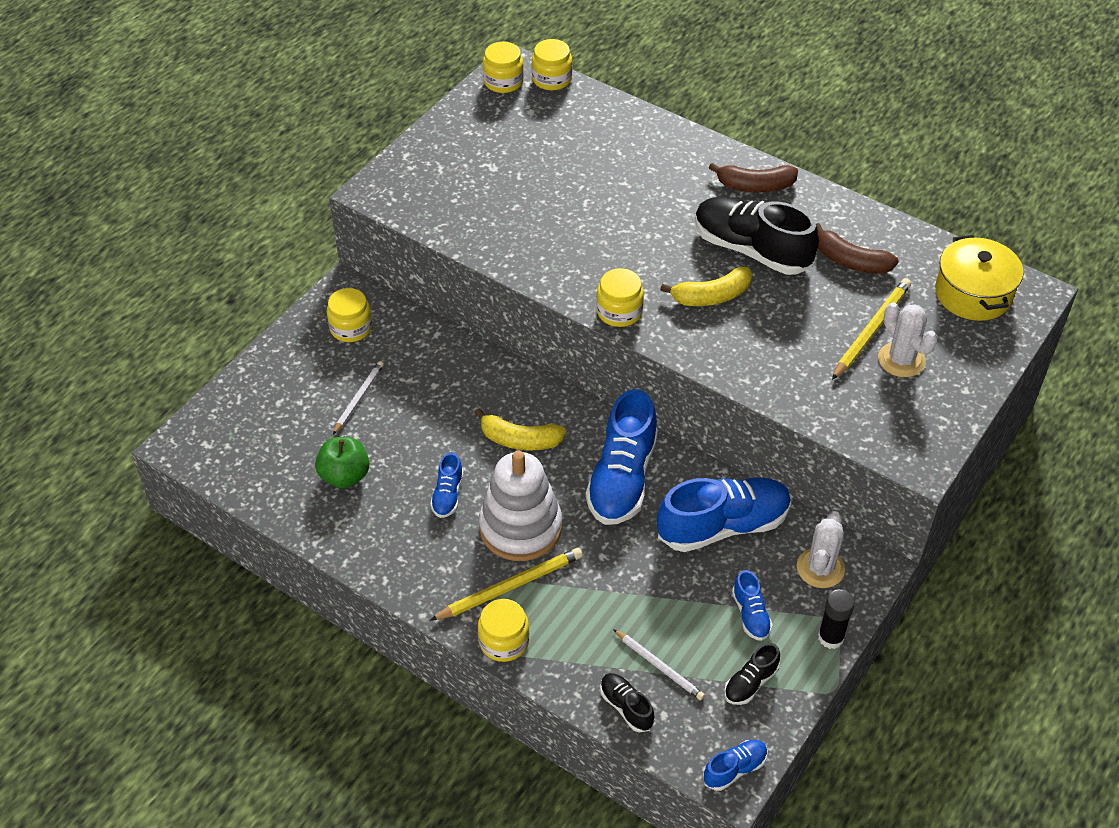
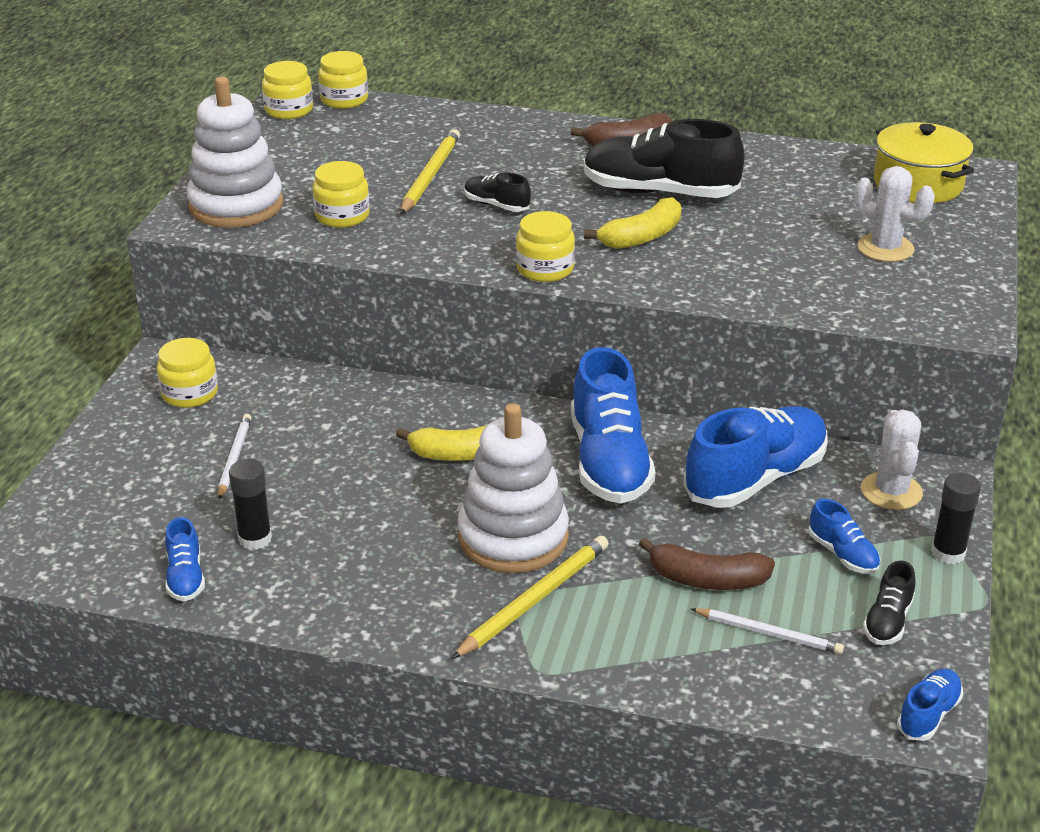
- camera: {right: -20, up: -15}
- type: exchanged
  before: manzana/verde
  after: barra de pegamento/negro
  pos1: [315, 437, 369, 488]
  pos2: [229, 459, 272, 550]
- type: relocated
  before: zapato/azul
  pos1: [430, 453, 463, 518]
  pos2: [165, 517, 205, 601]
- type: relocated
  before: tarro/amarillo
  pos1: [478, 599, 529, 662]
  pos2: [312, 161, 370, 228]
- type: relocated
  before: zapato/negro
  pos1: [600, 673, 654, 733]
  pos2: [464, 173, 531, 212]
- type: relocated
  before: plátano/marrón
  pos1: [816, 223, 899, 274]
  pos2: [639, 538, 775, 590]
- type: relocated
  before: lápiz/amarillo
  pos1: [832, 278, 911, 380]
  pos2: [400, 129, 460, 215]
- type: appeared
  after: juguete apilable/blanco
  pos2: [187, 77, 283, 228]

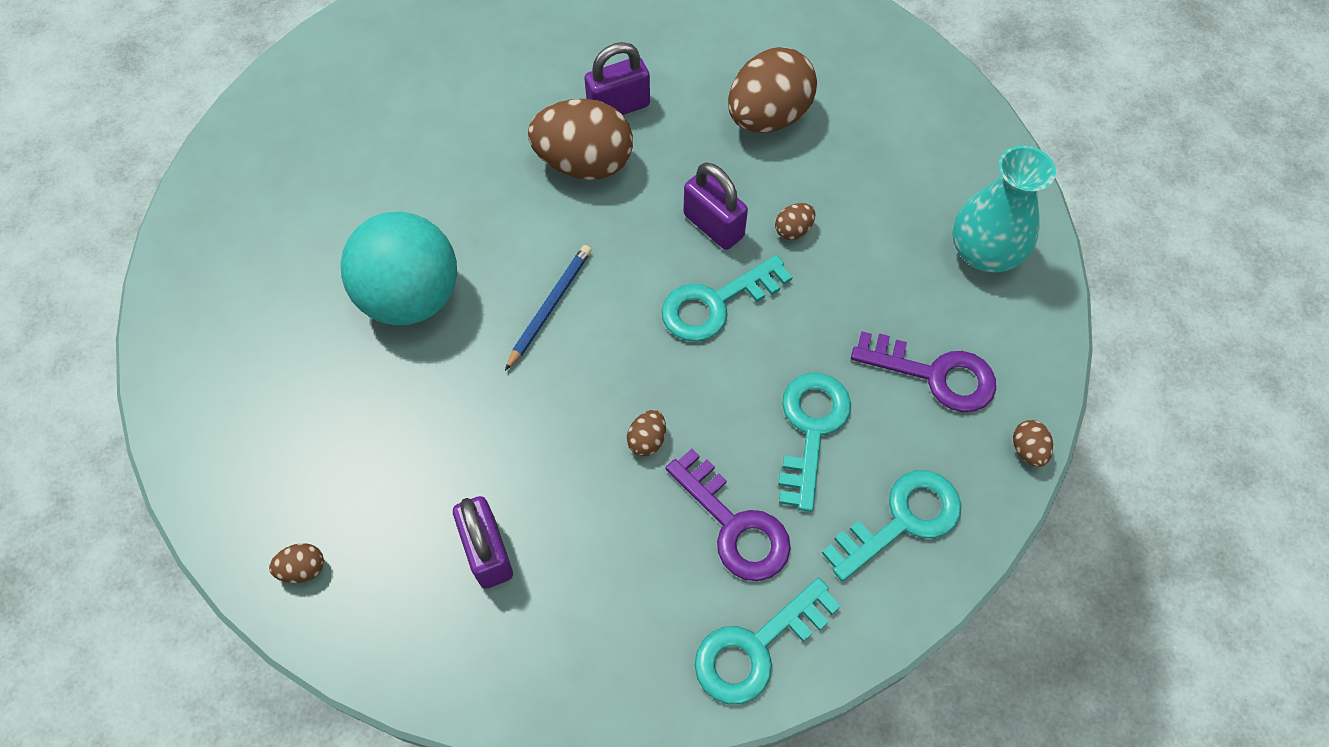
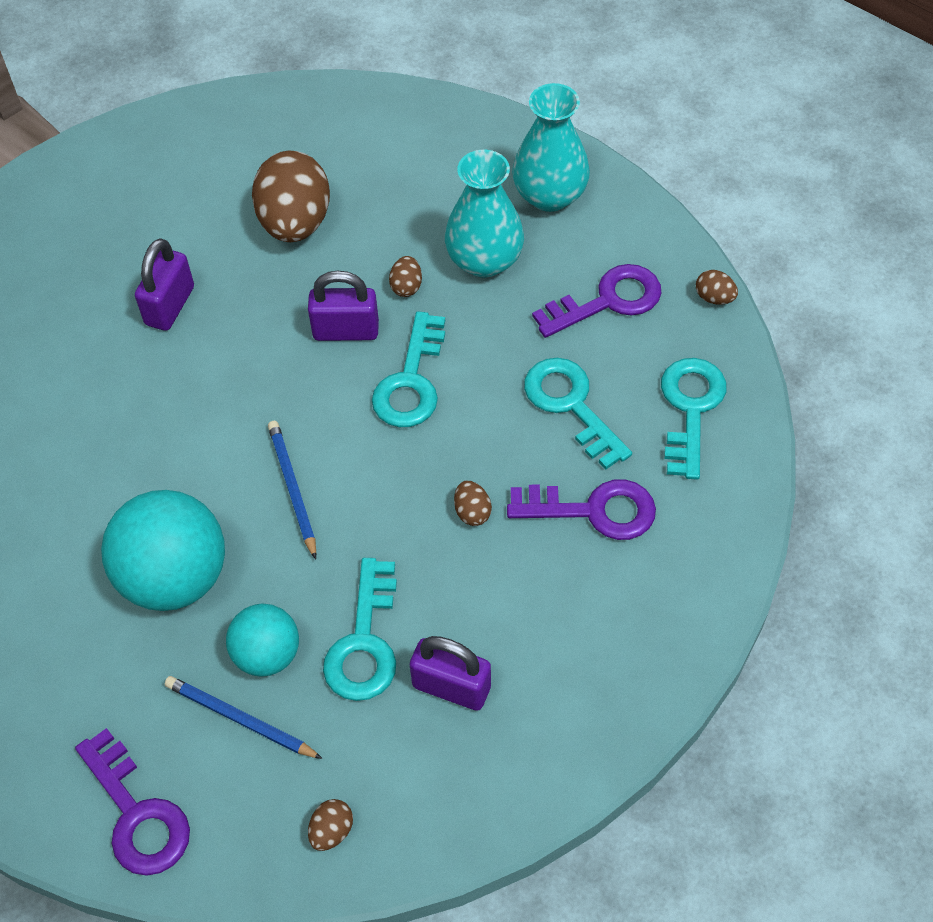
- camera: {right: -45, up: -5}
- type: missing
  before: huevo/marrón
  pos1: [528, 99, 633, 180]
- type: relocated
  before: llave/turquesa
  pos1: [695, 578, 841, 705]
  pos2: [323, 558, 397, 701]
- type: appeared
  after: llave/morado
  pos2: [75, 728, 190, 876]
- type: appeared
  after: lápiz/azul
  pos2: [165, 676, 323, 759]
- type: appeared
  after: pelota/turquesa
  pos2: [226, 604, 299, 676]
- type: appeared
  after: florero/turquesa
  pos2: [445, 150, 524, 278]

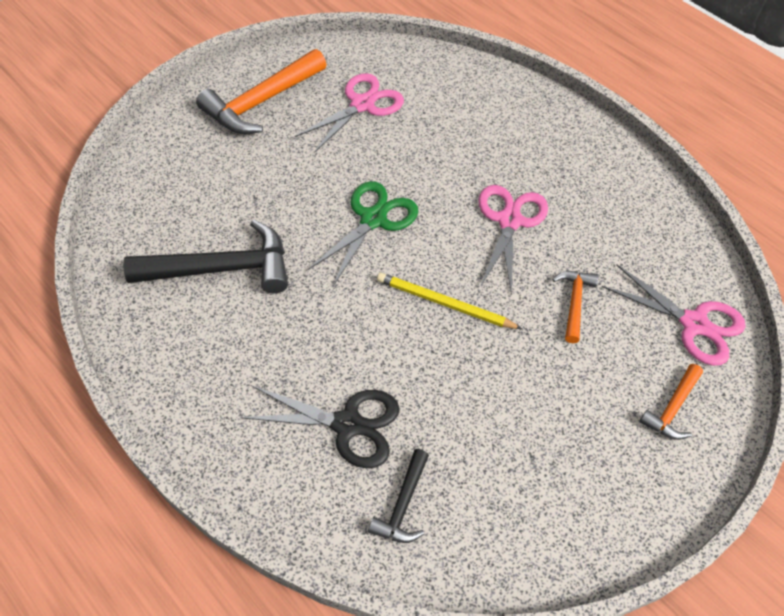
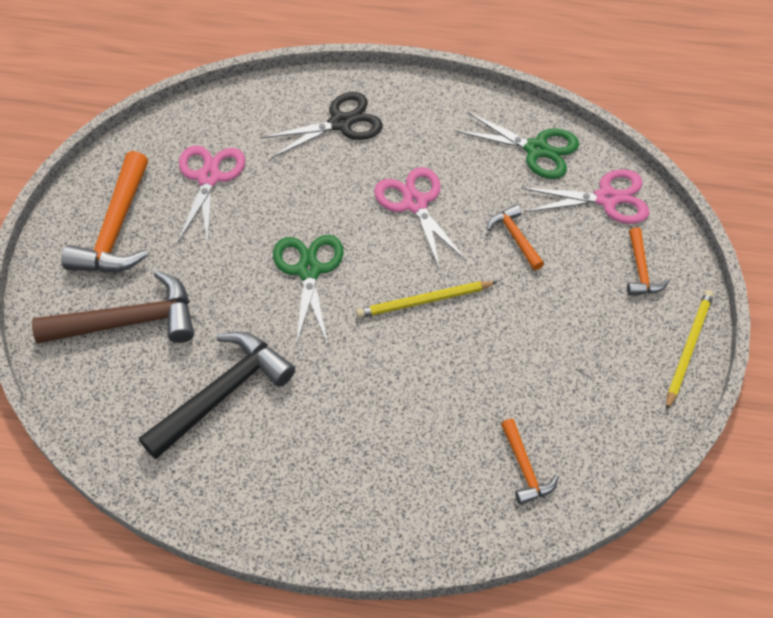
- camera: {right: -35, up: 0}
- type: relocated
  before: tijeras/negro
  pos1: [240, 385, 400, 468]
  pos2: [260, 92, 383, 158]
- type: colour
  before: martillo/negro
  after: martillo/naranja
  pos1: [368, 449, 429, 543]
  pos2: [501, 419, 559, 505]
- type: appeared
  after: martillo/marrón
  pos2: [32, 270, 194, 344]
- type: appeared
  after: tijeras/verde
  pos2: [456, 112, 579, 179]
- type: appeared
  after: lápiz/amarillo
  pos2: [666, 290, 714, 411]

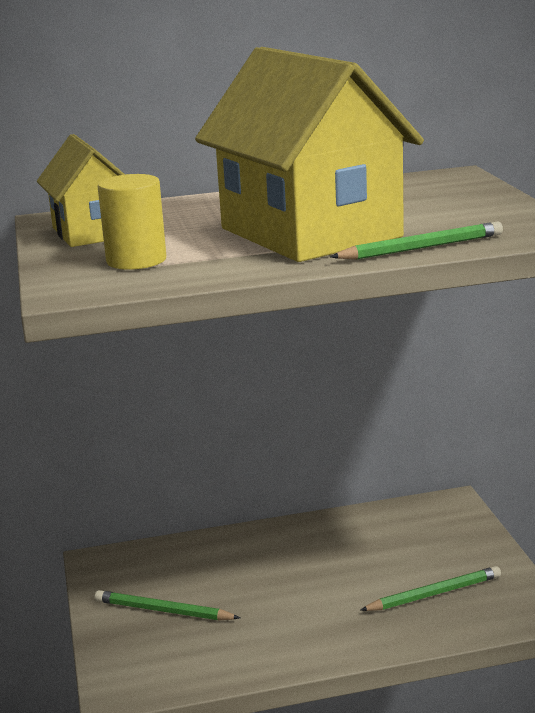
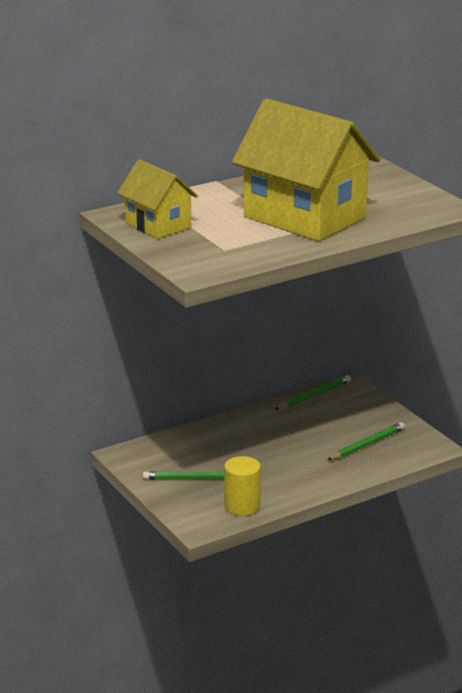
- camera: {right: -20, up: 5}
- type: relocated
  before: cilindro/amarillo
  pos1: [98, 174, 166, 270]
  pos2: [224, 456, 261, 516]
- type: relocated
  before: lápiz/verde
  pos1: [330, 222, 503, 260]
  pos2: [275, 375, 351, 409]

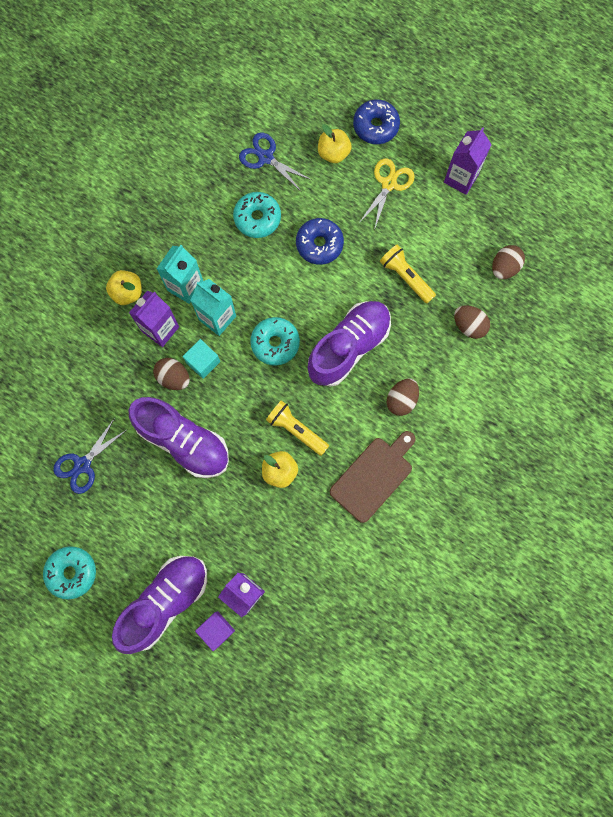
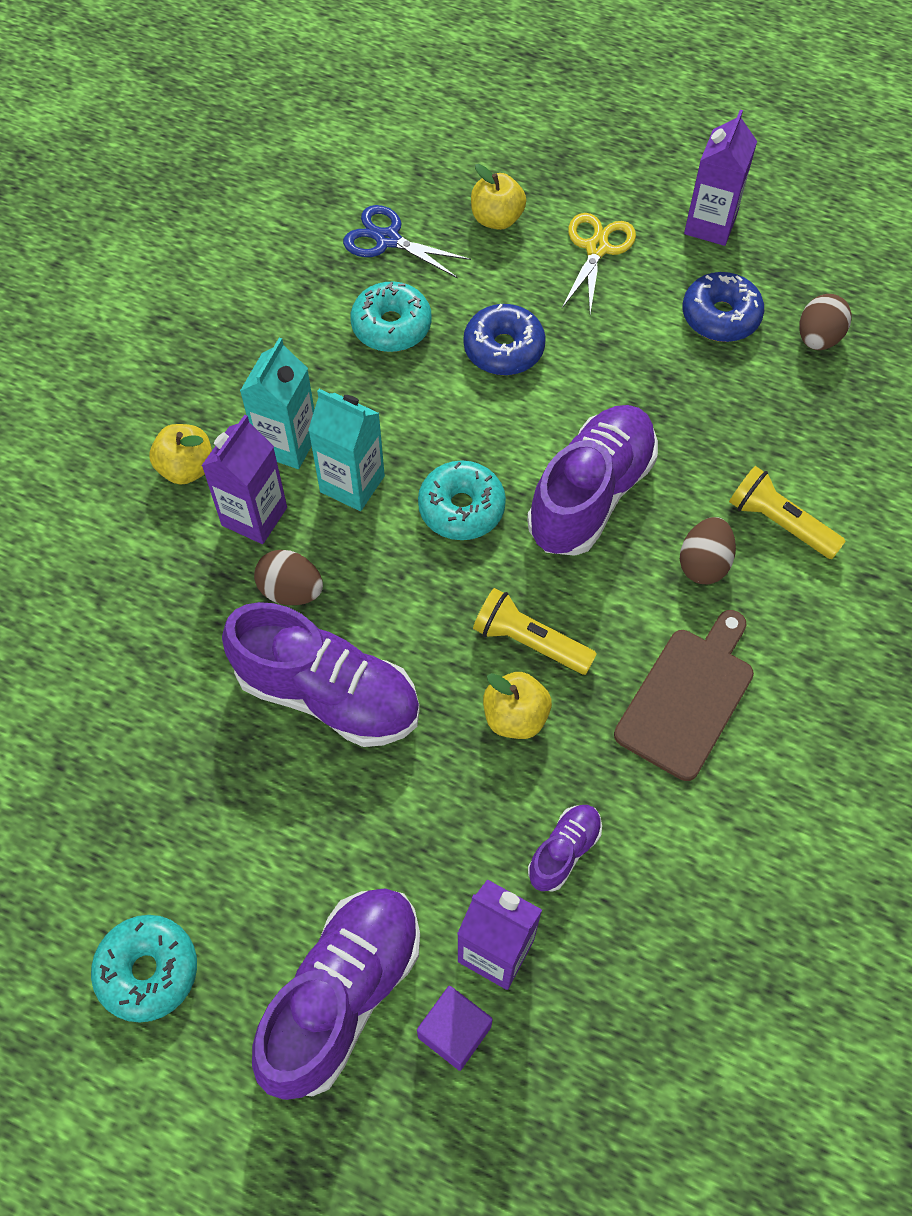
- camera: {right: -10, up: -15}
- type: missing
  before: tijeras/azul
  pos1: [53, 418, 128, 494]
- type: missing
  before: cubo/turquesa
  pos1: [183, 339, 220, 379]
- type: relocated
  before: rosquilla/azul
  pos1: [353, 99, 400, 144]
  pos2: [683, 272, 764, 342]
- type: relocated
  before: lámpara de mano/amarillo
  pos1: [380, 244, 436, 303]
  pos2: [729, 466, 846, 559]
- type: missing
  before: huevo/marrón
  pos1: [454, 305, 490, 339]
- type: appeared
  after: zapato/morado
  pos2: [528, 805, 602, 892]

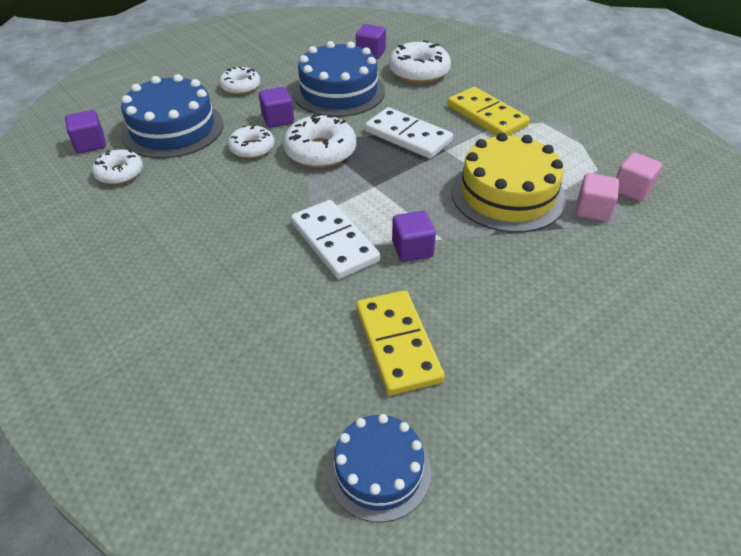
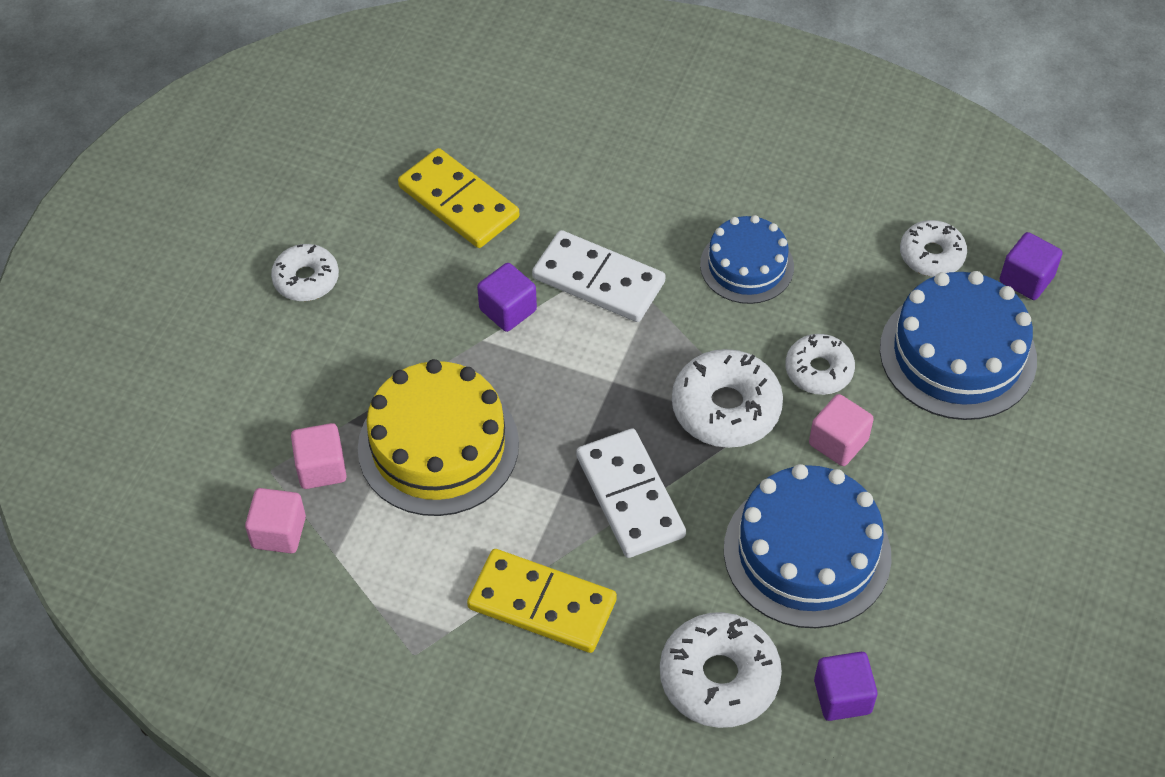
- camera: {right: 150, up: 10}
- type: relocated
  before: rosquilla/blanco
  pos1: [219, 67, 260, 95]
  pos2: [271, 244, 339, 301]
- type: colour
  before: cubo/morado
  after: cubo/rosa
  pos1: [259, 87, 294, 128]
  pos2: [809, 394, 874, 466]
- type: relocated
  before: tarta/azul
  pos1: [327, 414, 431, 522]
  pos2: [700, 215, 794, 304]
- type: spun
  before: ficha de dominó/blanco
  pos1: [365, 107, 453, 159]
  pos2: [576, 428, 686, 558]
  turn: 60

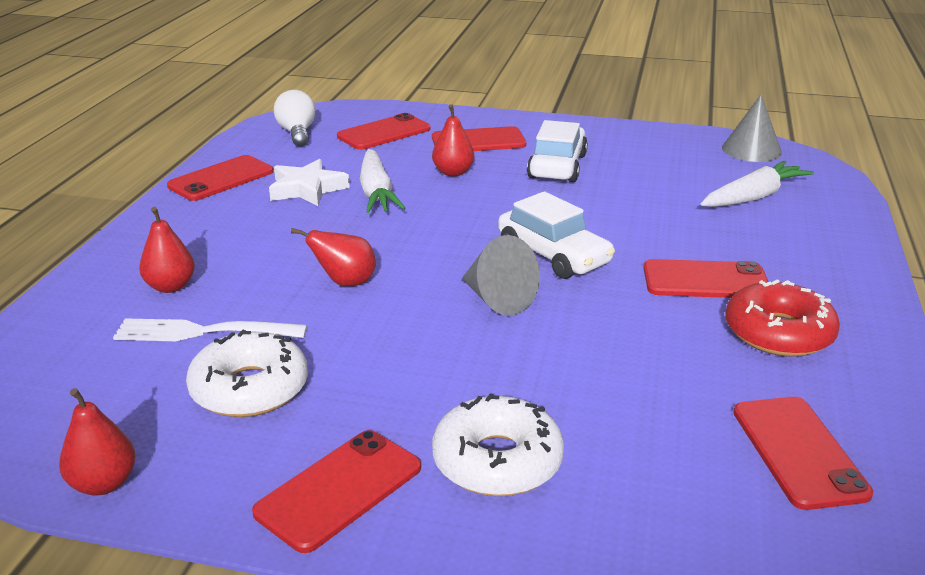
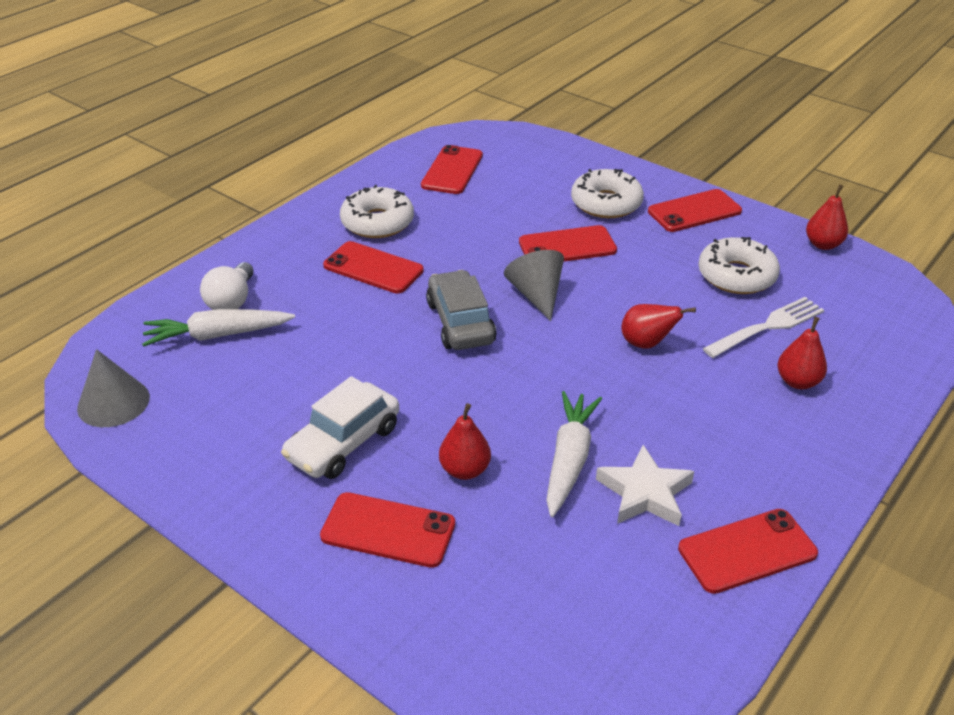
- camera: {right: -155, up: 10}
- type: spun
  before: tenedor/blanco
  pos1: [113, 318, 307, 341]
  pos2: [702, 297, 824, 358]
  turn: -60
- type: relocated
  before: bombilla/blanco
  pos1: [274, 90, 315, 147]
  pos2: [200, 262, 254, 310]
- type: relocated
  before: móvil/rojo
  pos1: [337, 113, 431, 150]
  pos2: [519, 225, 617, 262]
- type: colour
  before: coche/blanco
  after: coche/gris
  pos1: [498, 191, 615, 279]
  pos2: [426, 270, 497, 350]
- type: colour
  before: rosquilla/rojo
  after: rosquilla/blanco
  pos1: [725, 280, 840, 357]
  pos2: [340, 185, 414, 238]

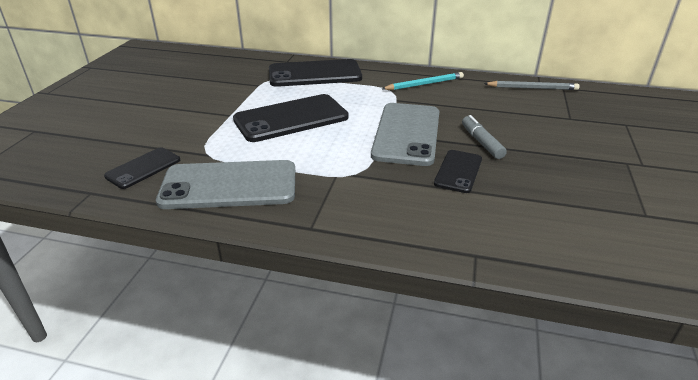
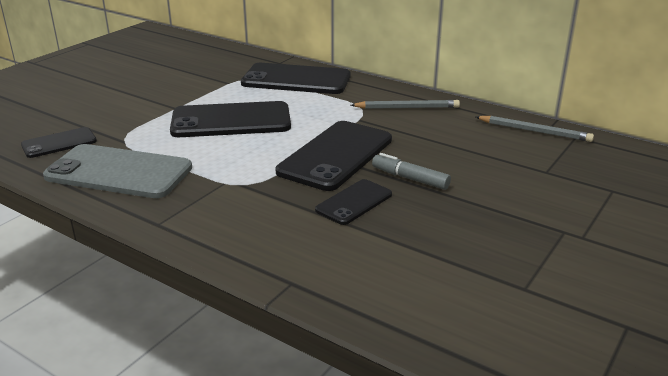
- camera: {right: 20, up: -5}
- type: colour
  before: móvil/gris
  after: móvil/negro
  pos1: [371, 103, 439, 166]
  pos2: [276, 121, 392, 191]
- type: colour
  before: lápiz/turquesa
  after: lápiz/gris
  pos1: [382, 72, 464, 90]
  pos2: [351, 100, 460, 109]
- type: spun
  before: rotulador/gris
  pos1: [462, 115, 507, 159]
  pos2: [372, 153, 451, 190]
  turn: -60

